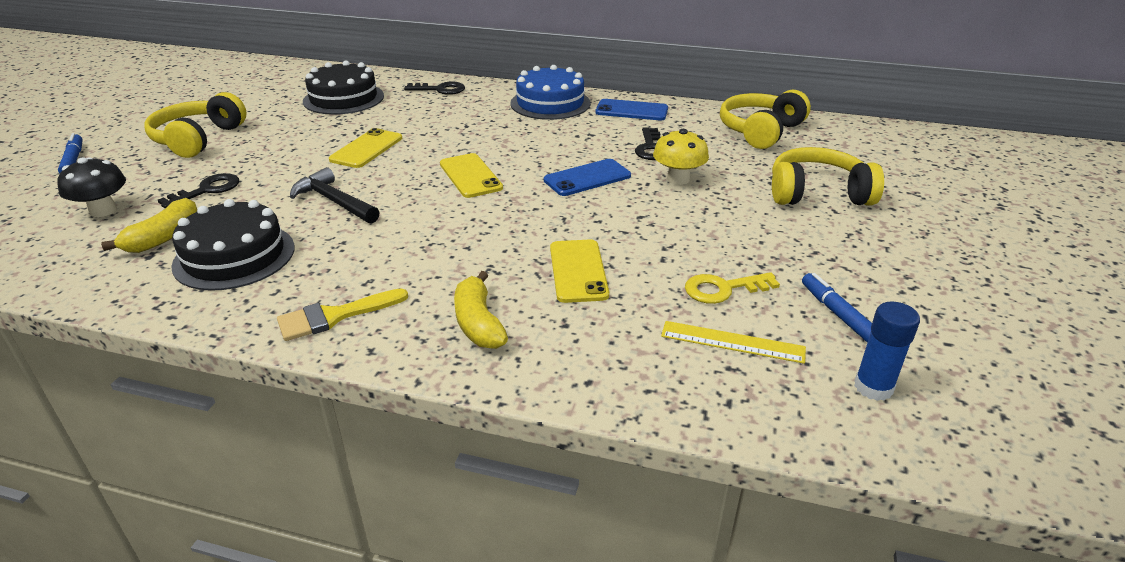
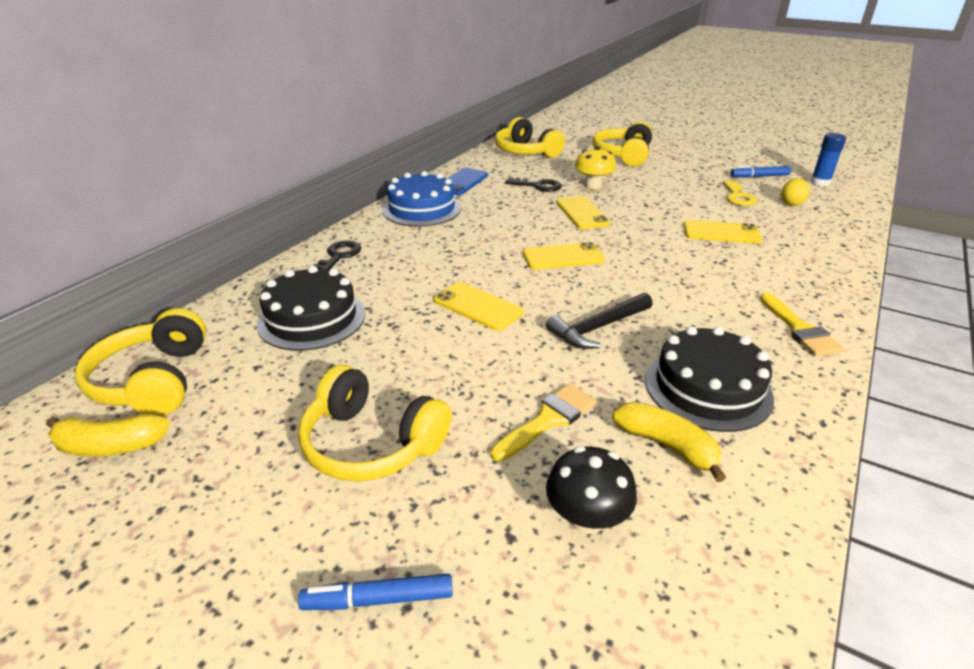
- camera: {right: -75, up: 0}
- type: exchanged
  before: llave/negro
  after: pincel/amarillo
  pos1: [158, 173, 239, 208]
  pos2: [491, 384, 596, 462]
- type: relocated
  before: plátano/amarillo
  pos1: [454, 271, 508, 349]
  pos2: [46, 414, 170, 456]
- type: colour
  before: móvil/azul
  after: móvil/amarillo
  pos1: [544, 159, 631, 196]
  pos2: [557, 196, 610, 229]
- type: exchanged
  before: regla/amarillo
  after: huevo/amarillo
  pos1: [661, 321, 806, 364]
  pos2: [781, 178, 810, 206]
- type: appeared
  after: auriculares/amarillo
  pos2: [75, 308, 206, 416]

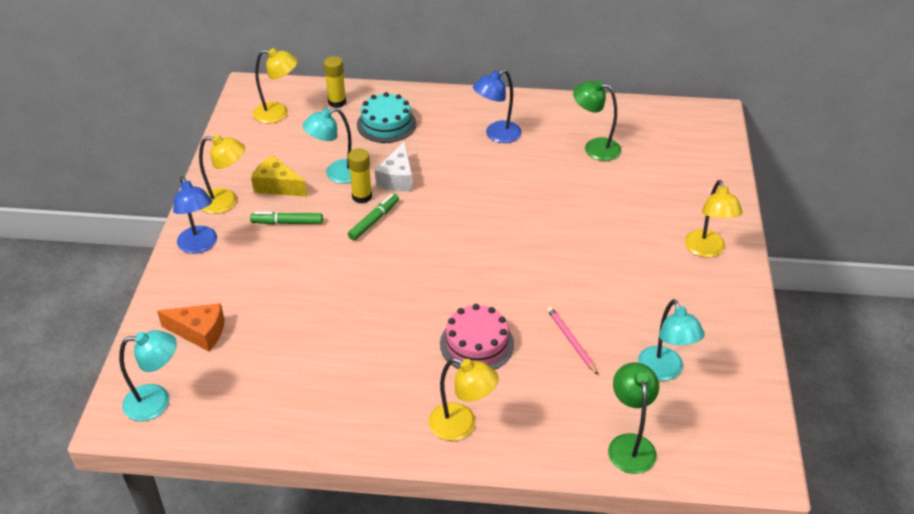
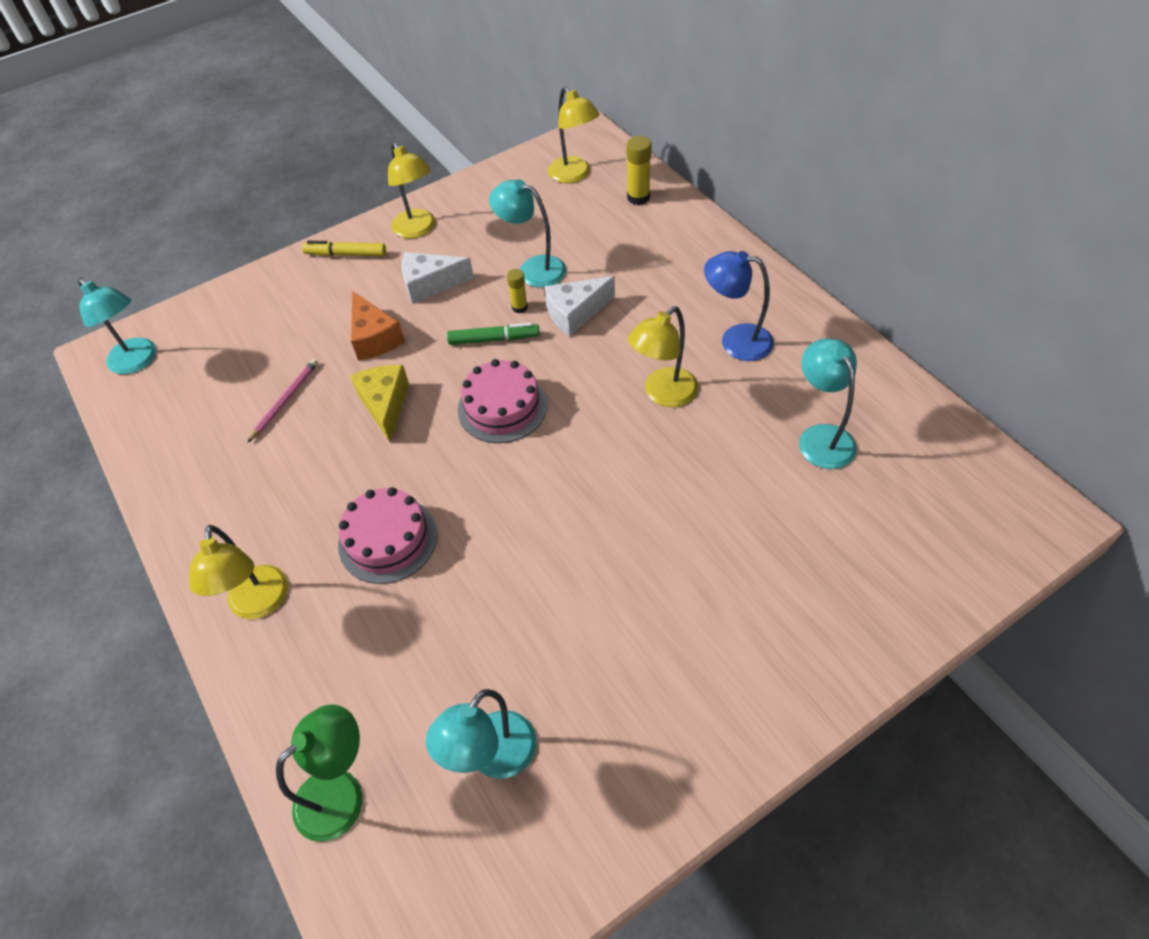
- camera: {right: 55, up: 10}
- type: relocated
  before: queso/naranja
  pos1: [157, 303, 225, 352]
  pos2: [351, 291, 405, 361]
- type: exchanged
  before: lámpara/azul
  after: rotulador/amarillo
  pos1: [173, 176, 217, 254]
  pos2: [302, 241, 386, 256]
- type: exchanged
  before: rotulador/verde
  after: queso/blanco
  pos1: [250, 212, 323, 224]
  pos2: [401, 252, 474, 304]
- type: relocated
  before: queso/amarillo
  pos1: [251, 155, 307, 197]
  pos2: [350, 365, 409, 442]
- type: size
  before: barra de pegamento/amarillo
  pos1: [348, 148, 372, 204]
  pos2: [507, 269, 528, 313]
  scale: 0.63
- type: missing
  before: tarta/turquesa
  pos1: [357, 92, 417, 143]
- type: relocated
  before: lápiz/rosa
  pos1: [547, 307, 598, 375]
  pos2: [247, 359, 318, 443]
- type: colour
  before: lámpara/verde
  after: lámpara/turquesa
  pos1: [573, 80, 621, 161]
  pos2: [799, 339, 857, 469]
- type: relocated
  before: lámpara/amarillo
  pos1: [685, 180, 743, 258]
  pos2: [628, 306, 698, 407]
- type: appeared
  after: tarta/rosa
  pos2: [458, 359, 547, 443]

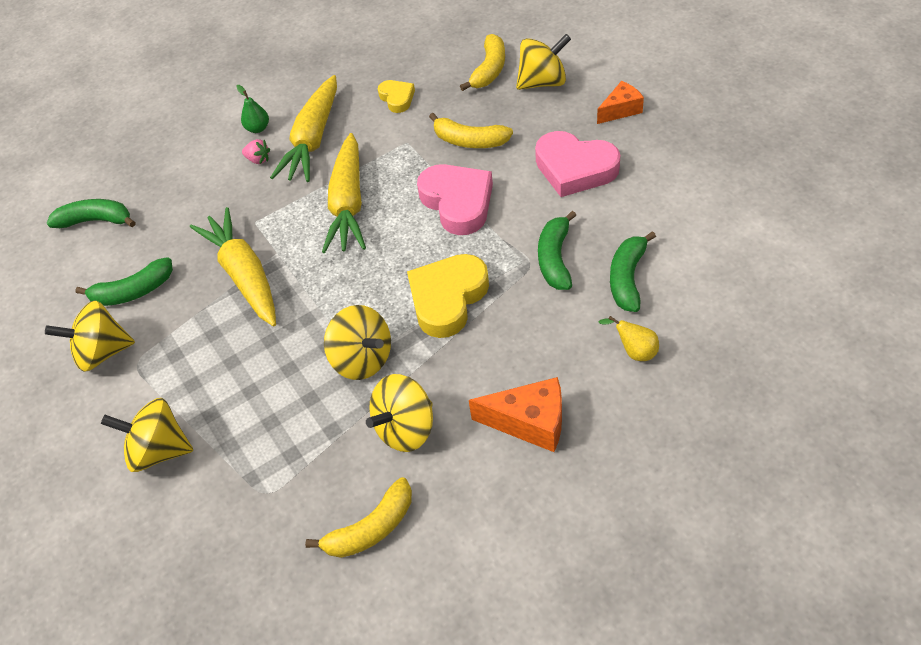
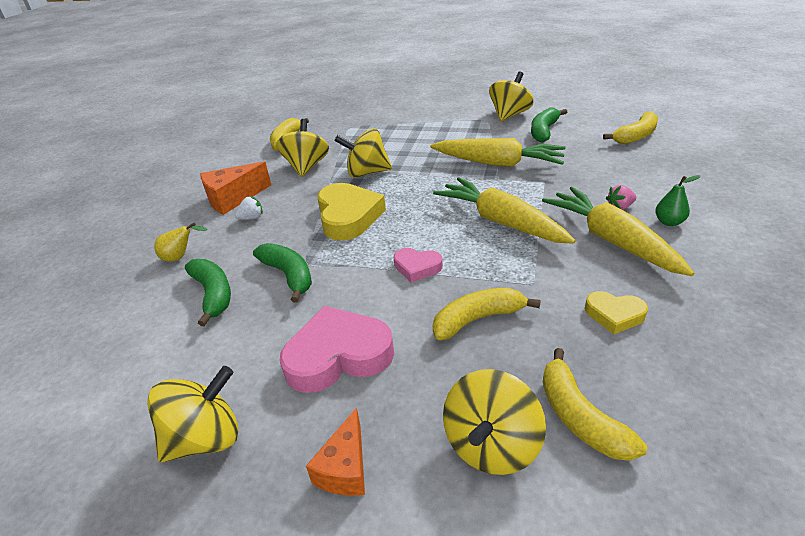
- camera: {right: 135, up: -15}
- type: colour
  before: plátano/verde
  after: plátano/amarillo
  pos1: [47, 199, 136, 228]
  pos2: [603, 111, 658, 144]
- type: relocated
  before: peonza/amarillo
  pos1: [101, 398, 193, 472]
  pos2: [147, 366, 239, 463]
- type: size
  before: corazón/rosa
  pos1: [417, 164, 493, 235]
  pos2: [394, 248, 443, 283]
  scale: 0.54
- type: appeared
  after: fresa/blanco
  pos2: [235, 196, 263, 220]

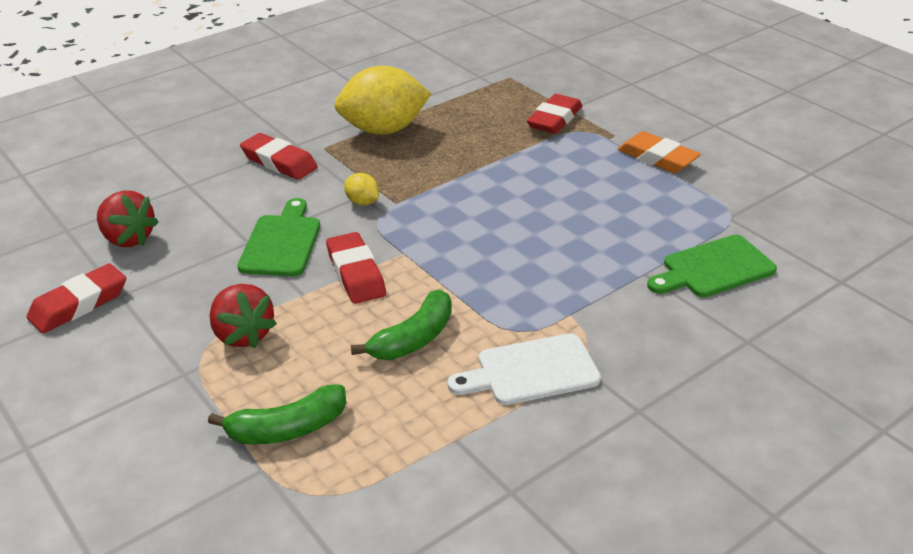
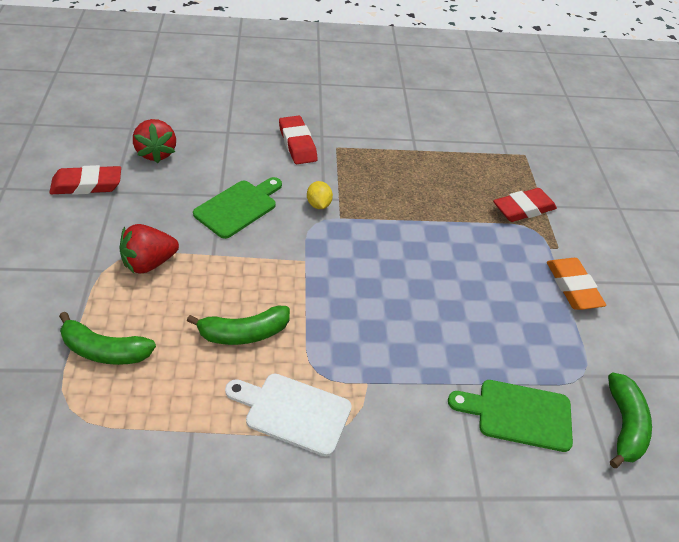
- camera: {right: 30, up: 10}
- type: spun
  before: fresa/rojo
  pos1: [209, 284, 277, 348]
  pos2: [120, 224, 179, 274]
  turn: 60
- type: missing
  before: goma de borrar/rojo
  pos1: [326, 232, 386, 304]
- type: missing
  before: limón/amarillo
  pos1: [334, 66, 431, 135]
- type: appeared
  after: plátano/verde
  pos2: [608, 373, 652, 468]

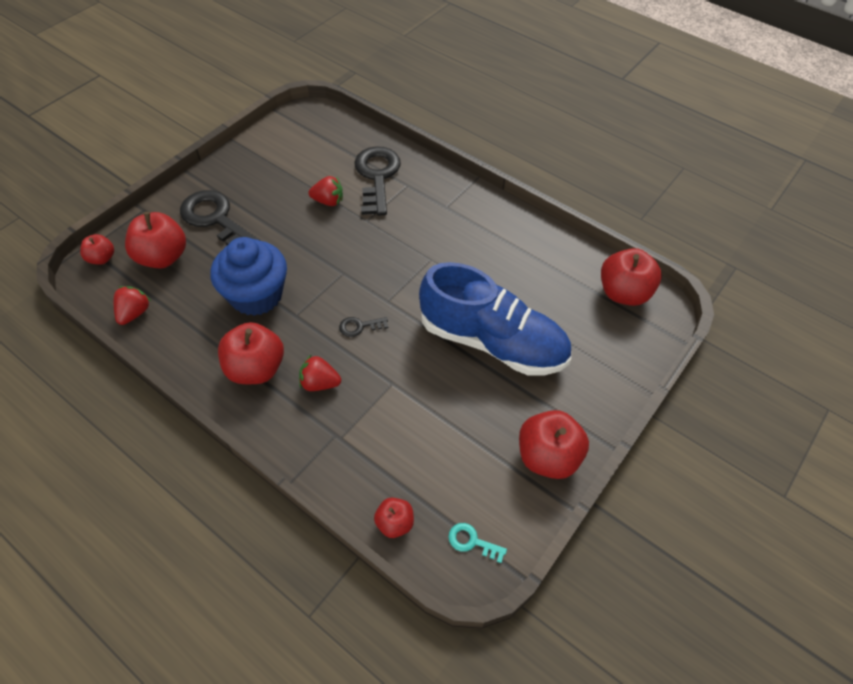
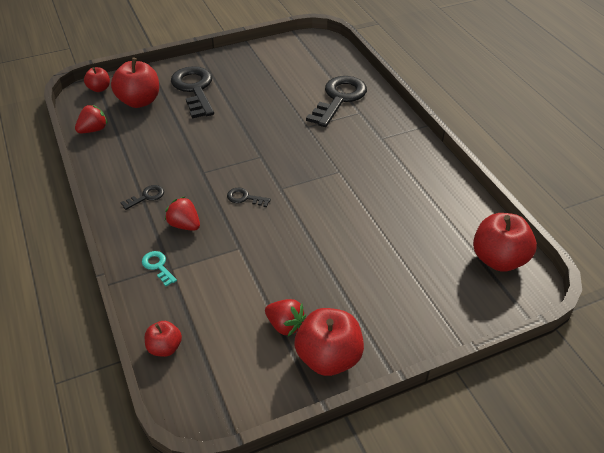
- camera: {right: 30, up: -10}
- type: missing
  before: magdalena/azul
  pos1: [211, 237, 287, 316]
- type: exchanged
  before: manzana/rojo
  after: llave/negro
  pos1: [218, 322, 284, 384]
  pos2: [120, 185, 164, 210]
- type: relocated
  before: fresa/rojo
  pos1: [309, 176, 343, 206]
  pos2: [265, 299, 306, 336]
- type: missing
  before: zapato/azul
  pos1: [419, 262, 571, 376]
- type: relocated
  before: llave/turquesa
  pos1: [448, 523, 507, 563]
  pos2: [142, 251, 177, 286]

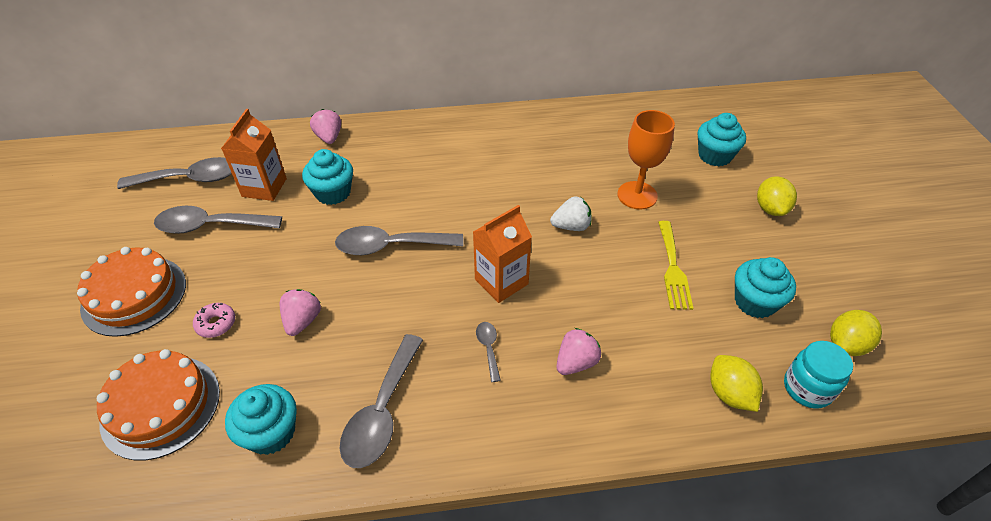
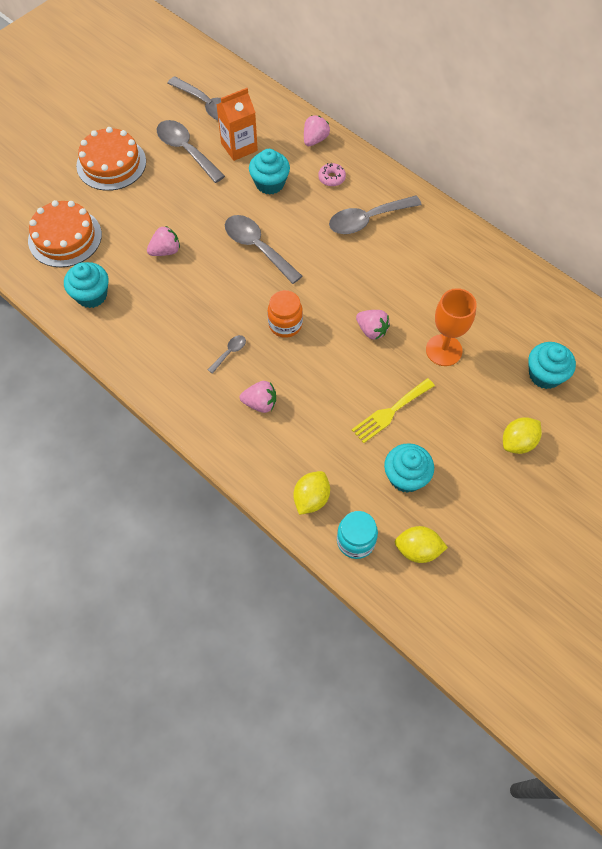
- camera: {right: 50, up: 15}
- type: relocated
  before: rosquilla/rosa
  pos1: [193, 303, 235, 338]
  pos2: [318, 163, 346, 186]
- type: relocated
  before: cuchara/gris
  pos1: [339, 334, 423, 468]
  pos2: [329, 196, 422, 234]
- type: exchanged
  before: cartón de leche/naranja
  after: tarro/naranja
  pos1: [473, 205, 532, 303]
  pos2: [268, 290, 303, 338]
- type: colour
  before: fresa/blanco
  after: fresa/rosa
  pos1: [550, 197, 592, 231]
  pos2: [356, 310, 390, 340]

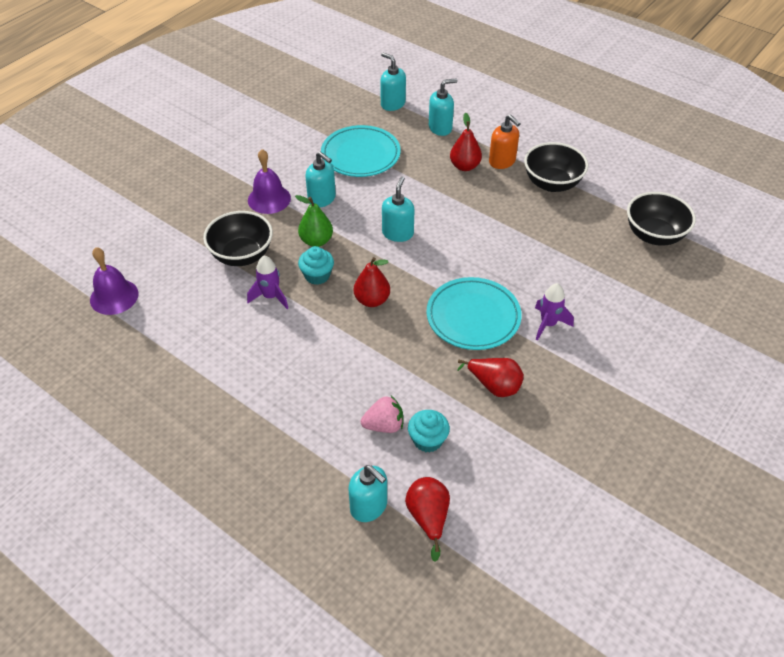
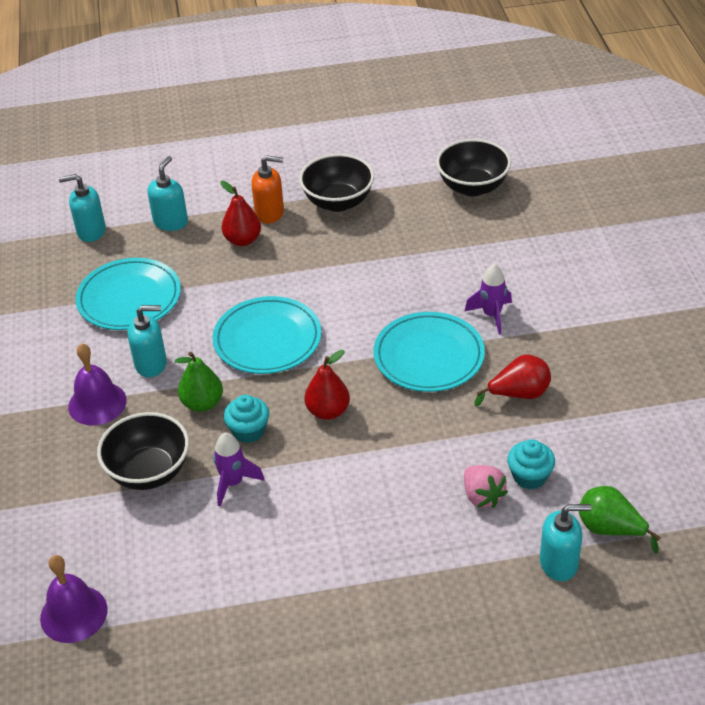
- camera: {right: -45, up: -5}
- type: spun
  before: fresa/rosa
  pos1: [360, 396, 403, 433]
  pos2: [464, 465, 508, 508]
  turn: 120
- type: exchanged
  before: dispensador de jabón/turquesa
  after: plato/turquesa
  pos1: [382, 176, 415, 242]
  pos2: [213, 296, 321, 374]
- type: colour
  before: pera/rojo
  after: pera/verde
  pos1: [405, 477, 450, 561]
  pos2: [579, 486, 661, 554]

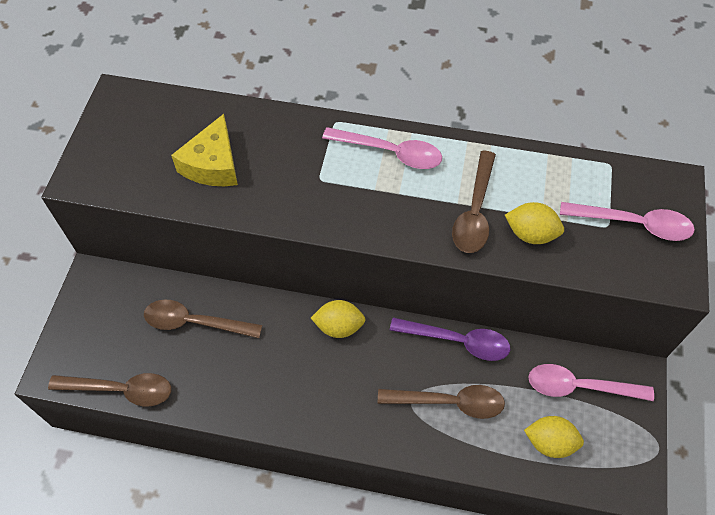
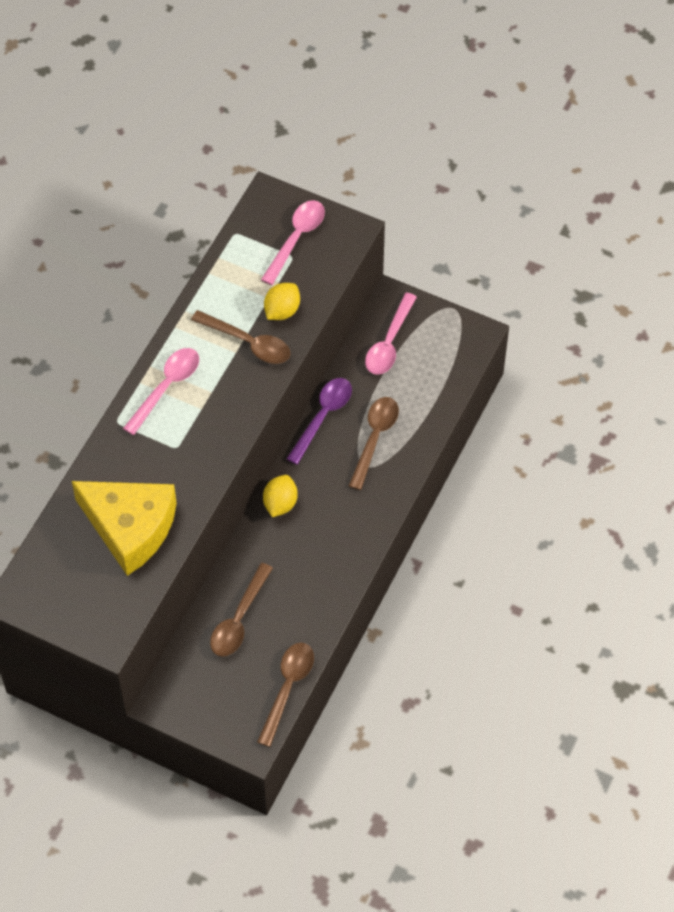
- camera: {right: -75, up: 0}
- type: size
  before: queso/amarillo
  pos1: [171, 114, 238, 186]
  pos2: [72, 481, 177, 576]
  scale: 1.57
- type: missing
  before: limón/amarillo
  pos1: [524, 416, 584, 458]

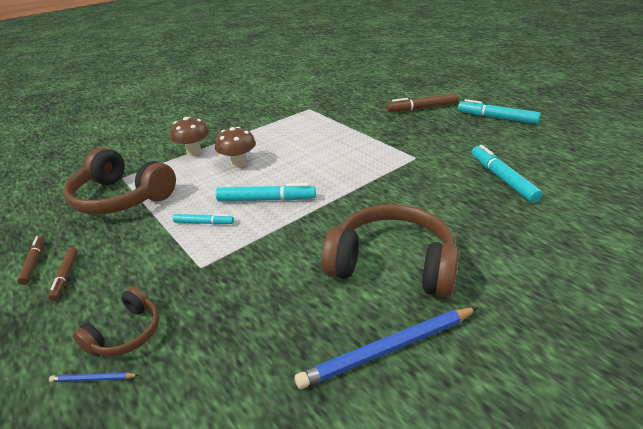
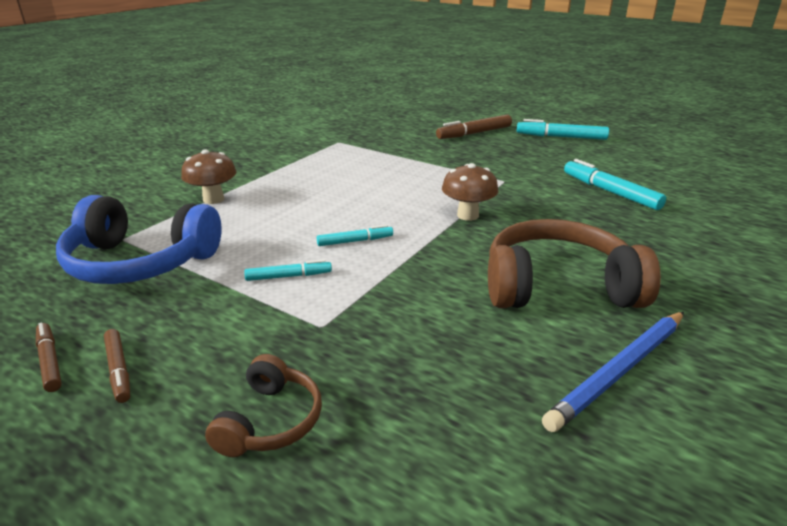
- camera: {right: -20, up: -5}
- type: missing
  before: lápiz/azul
  pos1: [49, 372, 139, 382]
- type: colour
  before: auriculares/marrón
  after: auriculares/azul
  pos1: [63, 147, 176, 215]
  pos2: [56, 195, 222, 284]
- type: relocated
  before: seta/marrón
  pos1: [215, 127, 256, 168]
  pos2: [442, 163, 499, 221]
- type: size
  before: rotulador/turquesa
  pos1: [215, 183, 316, 201]
  pos2: [317, 225, 393, 246]
  scale: 0.59

